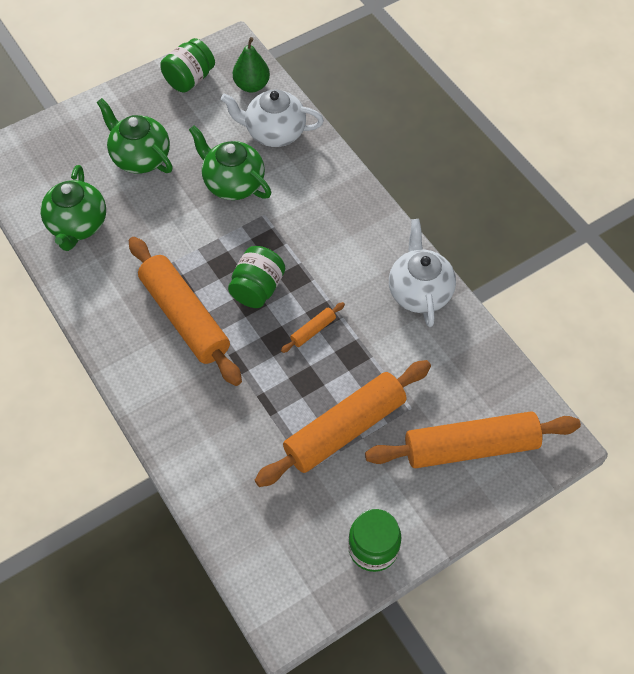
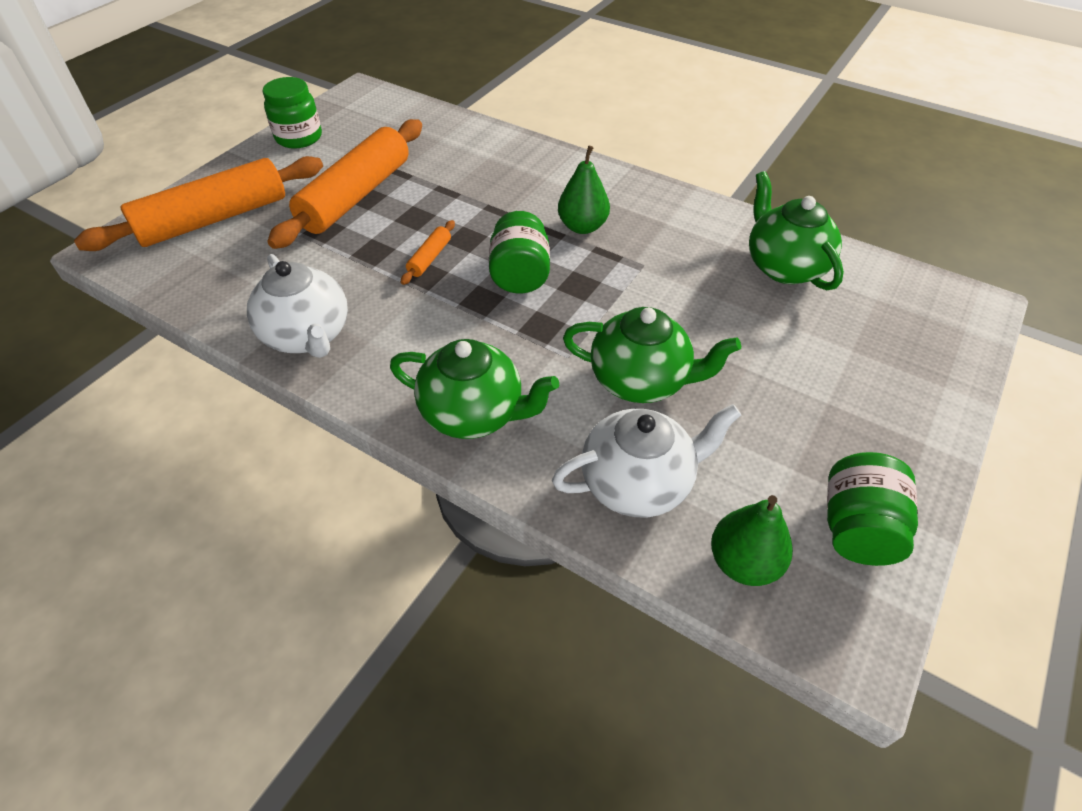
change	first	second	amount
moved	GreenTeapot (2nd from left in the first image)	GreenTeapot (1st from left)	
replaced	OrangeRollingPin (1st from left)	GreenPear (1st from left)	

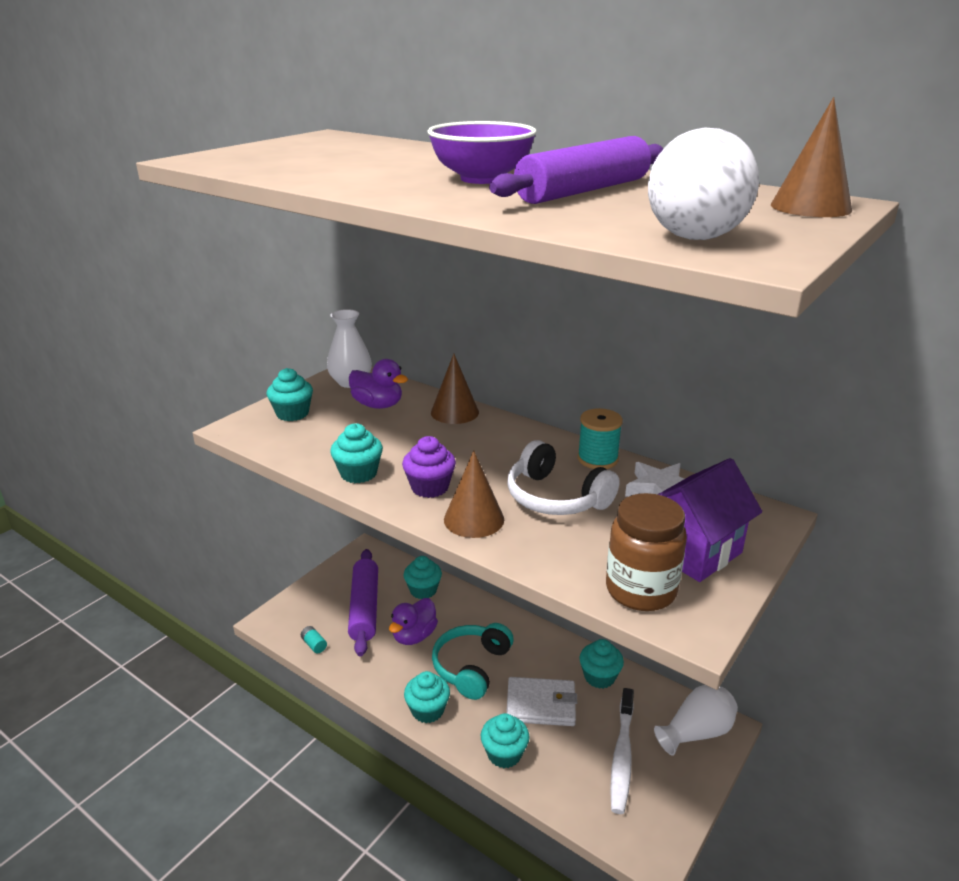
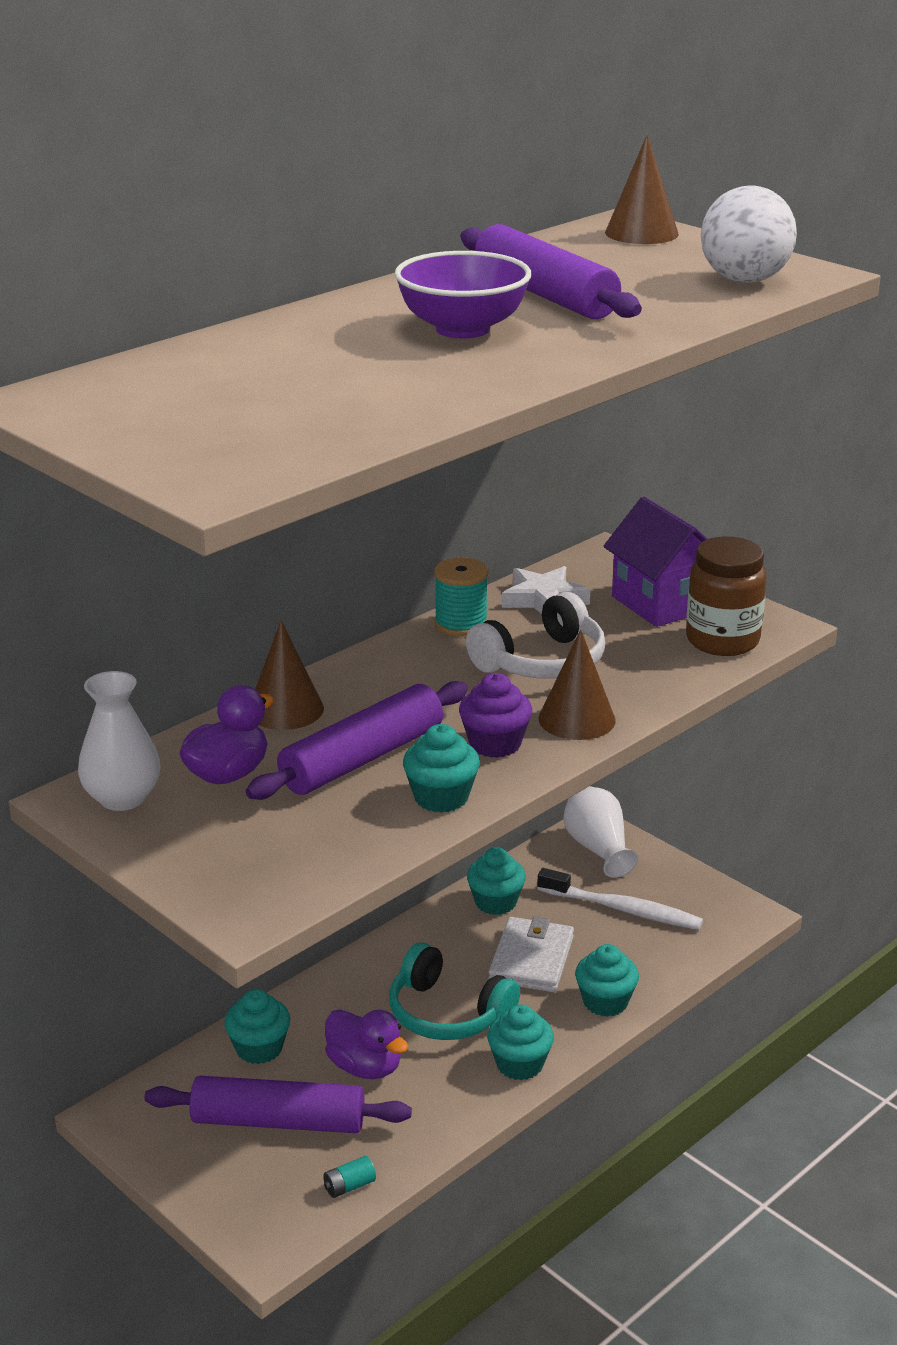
change	first	second	amount
added		PurpleRollingPin (2nd from left)	
removed	TurquoiseCupcake (1st from left)		

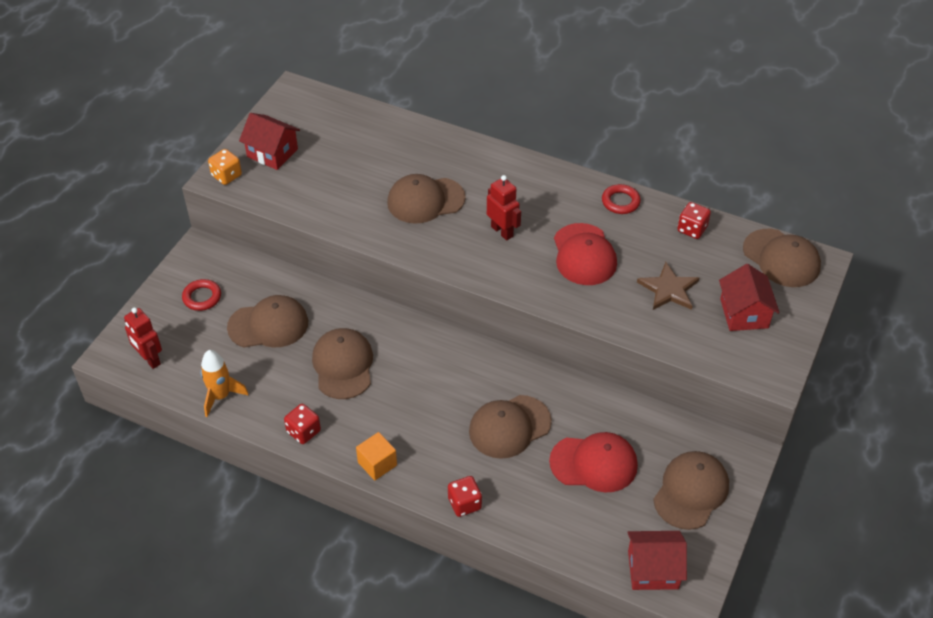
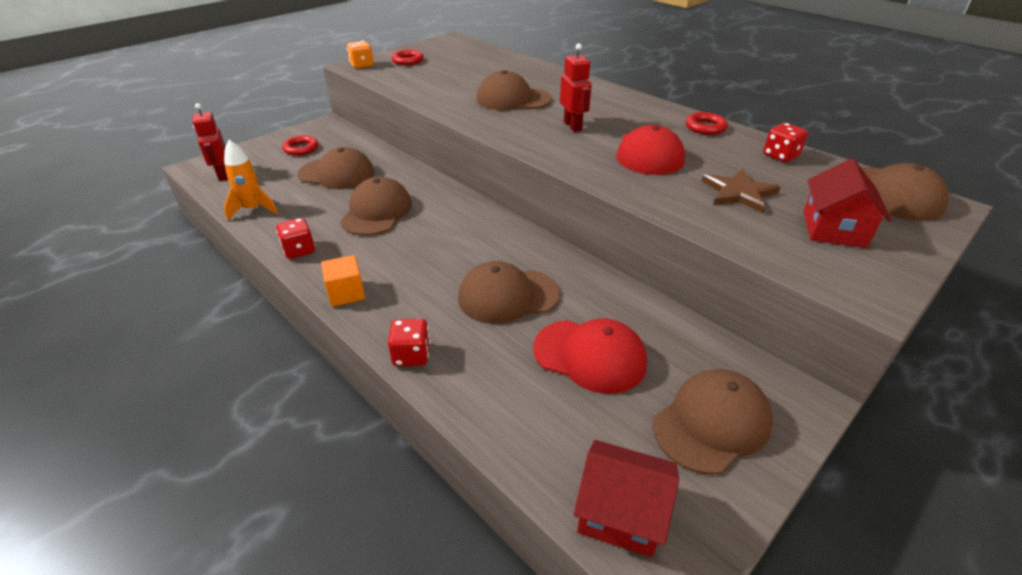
change	first	second	amount
replaced	RedHouse (1st from left)	RedRing (2nd from left)	

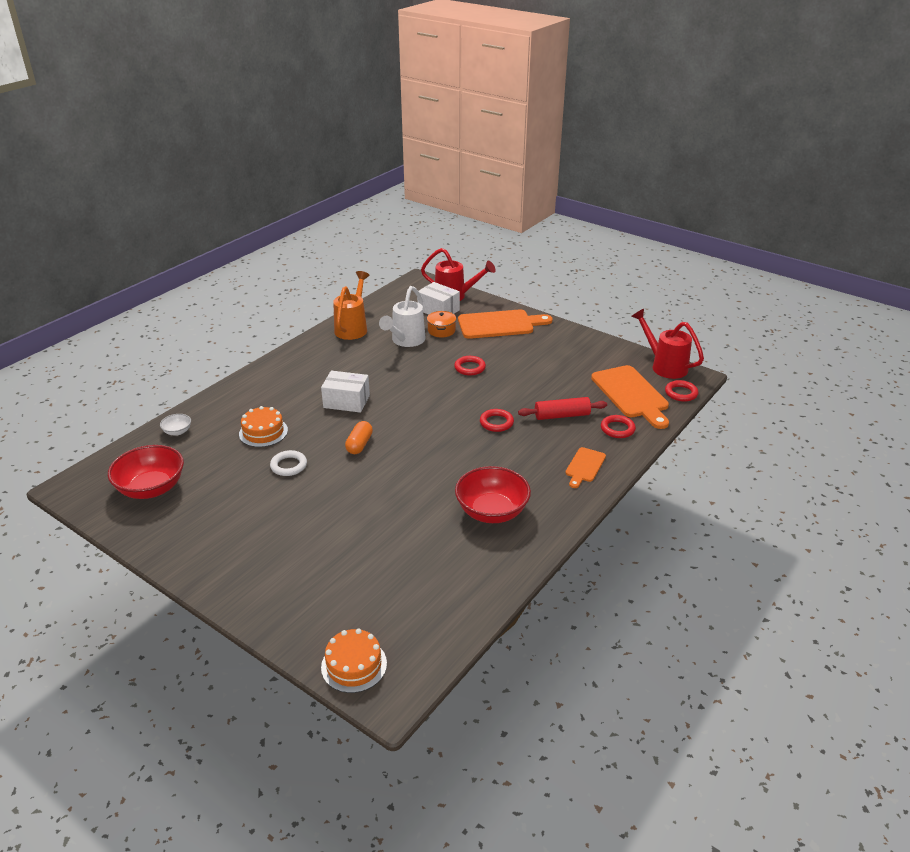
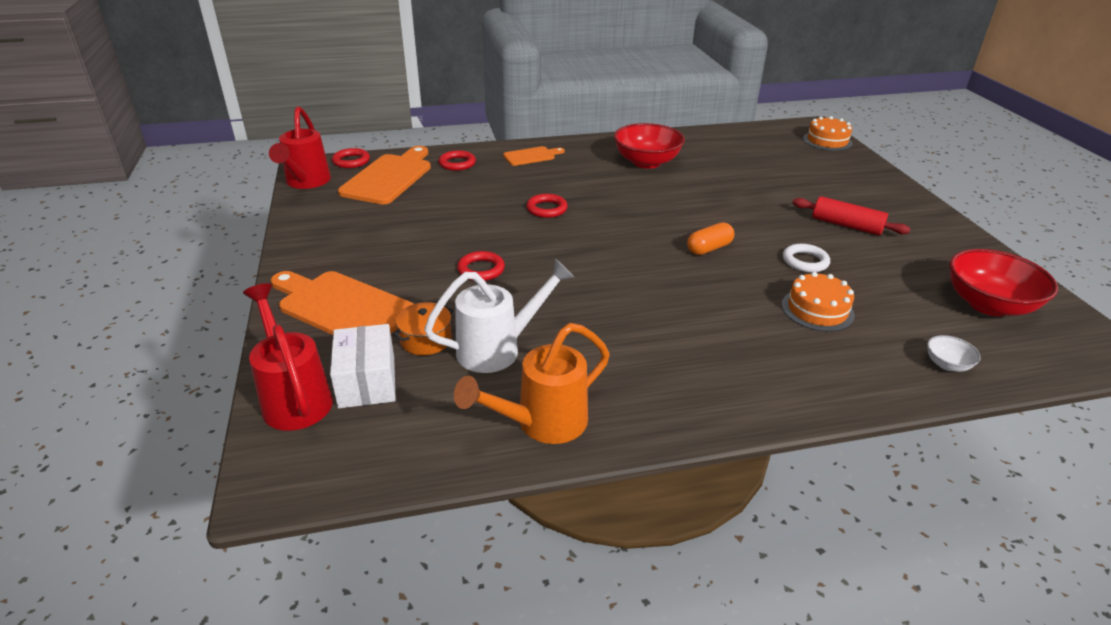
change	first	second	amount
moved	RedRollingPin		
removed	WhiteBox (1st from left)		

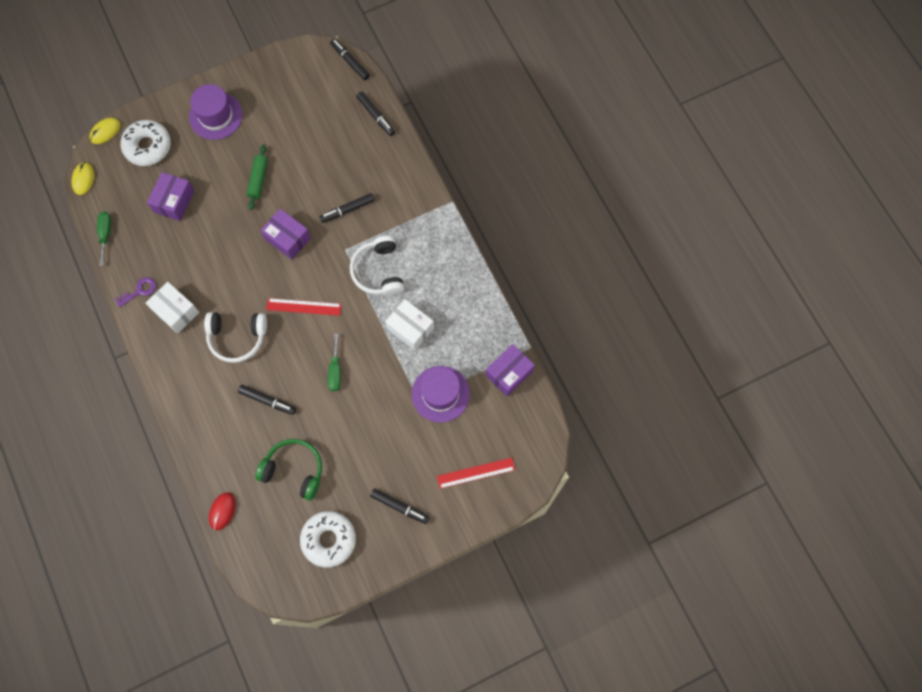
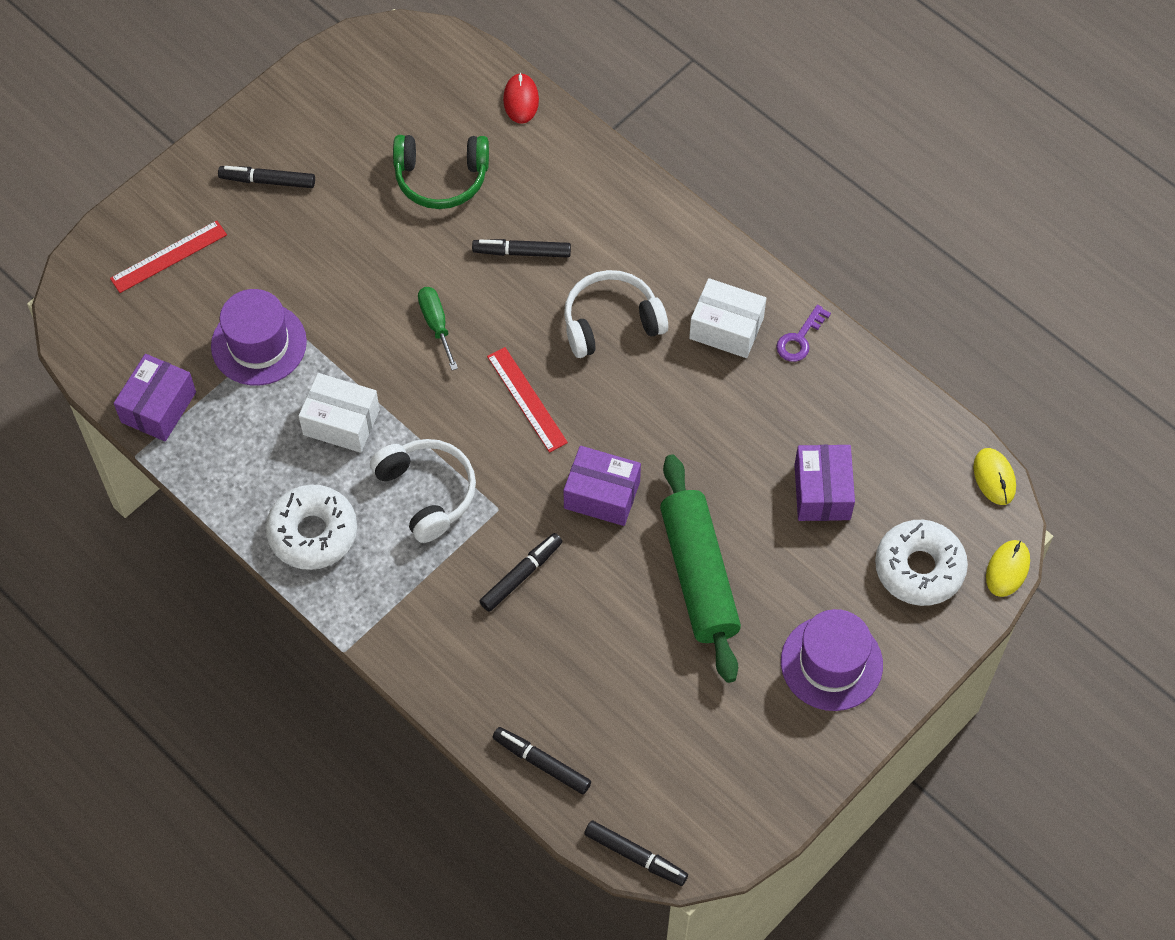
change	first	second	amount
moved	WhiteDonut (2nd from left in the first image)	WhiteDonut (1st from left)	
turned	RedRuler (1st from left in the first image)	RedRuler (2nd from left)	75 degrees clockwise
resized	GreenRollingPin		x1.90
removed	GreenScrewdriver (1st from left)		

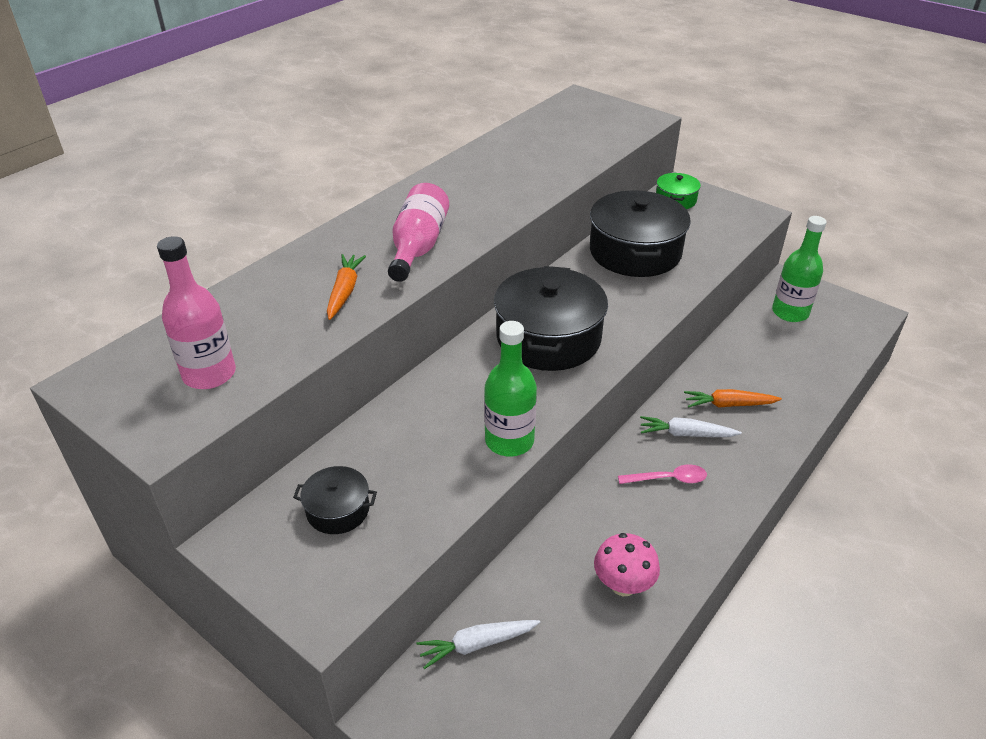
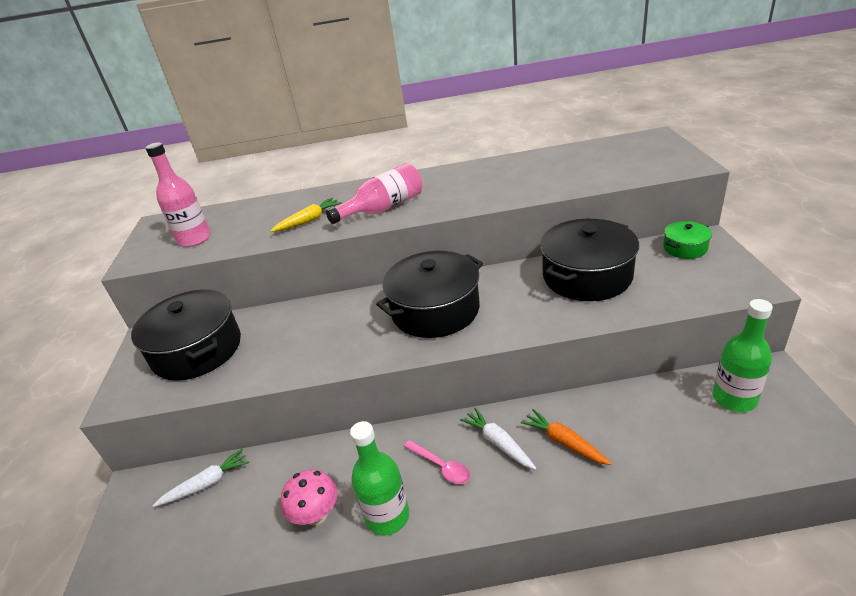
change	first	second	amount
resized	BlackPot (1st from left)		x2.06
turned	WhiteCarrot (1st from left)		120 degrees clockwise
recoloured	OrangeCarrot (1st from left)	YellowCarrot	
moved	GreenBottle (1st from left)		

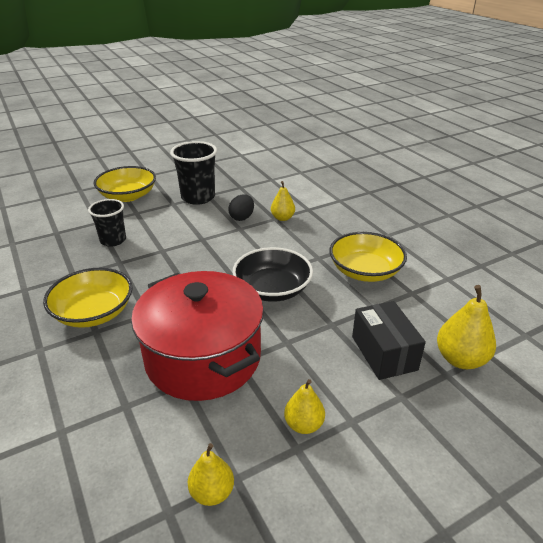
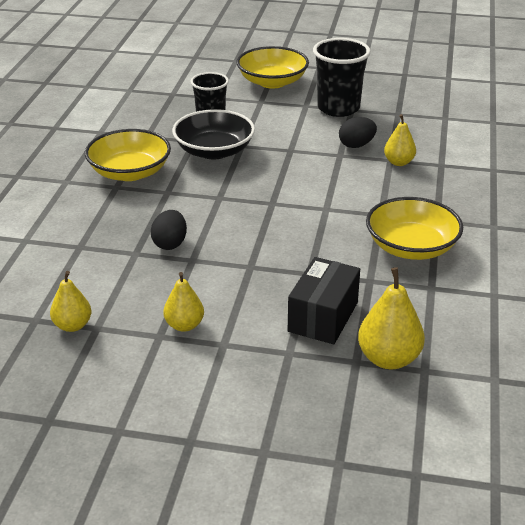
change	first	second	amount
replaced	RedPot	BlackEgg (1st from left)	
moved	BlackBowl		

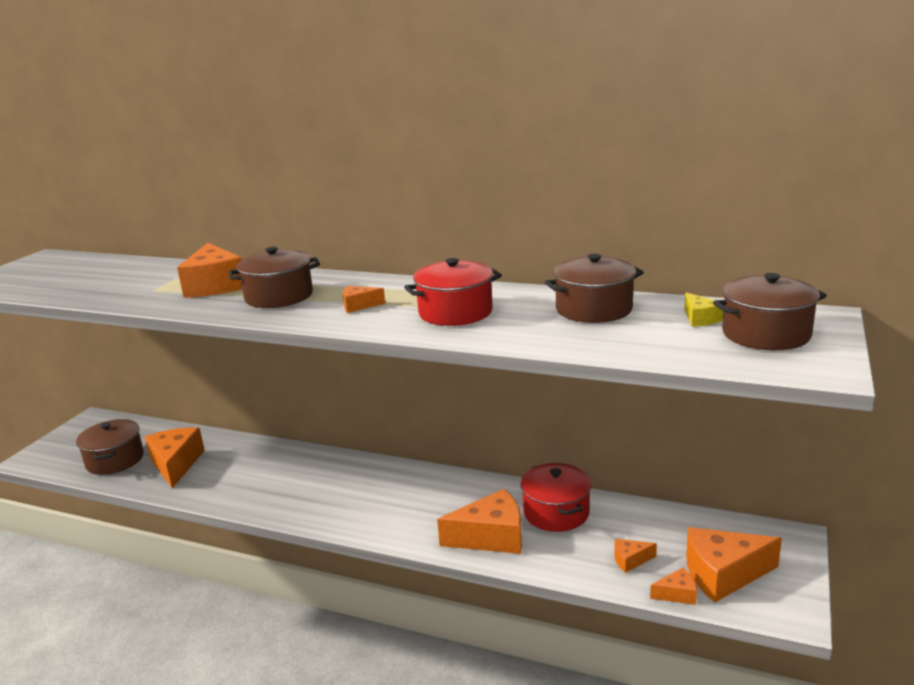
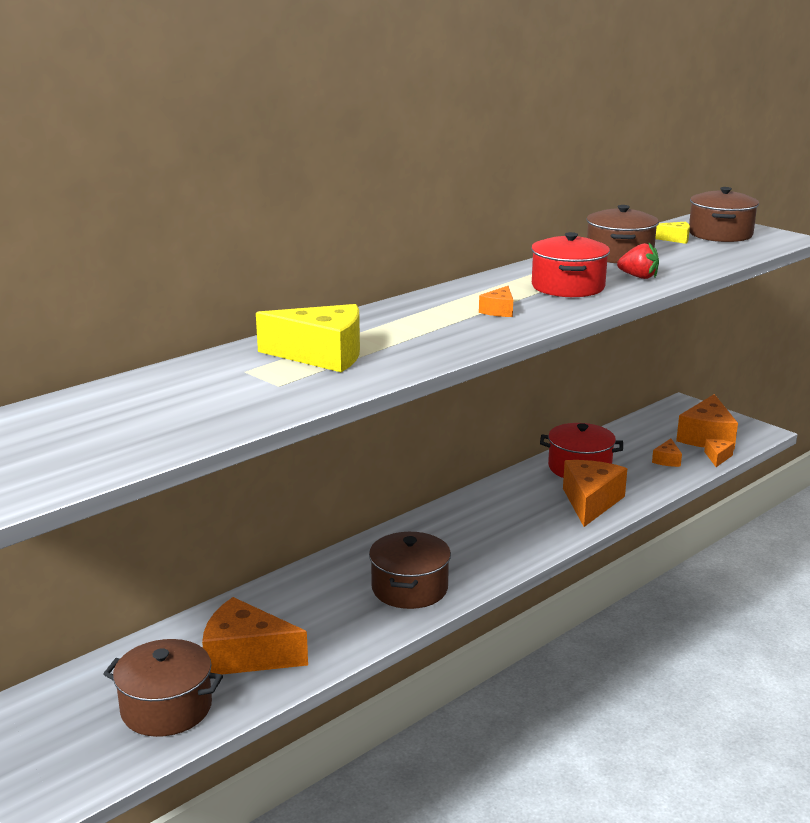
change	first	second	amount
recoloured	OrangeCheese (2nd from left)	YellowCheese (1st from left)	
moved	BrownPot (2nd from left)		
added		RedStrawberry	

